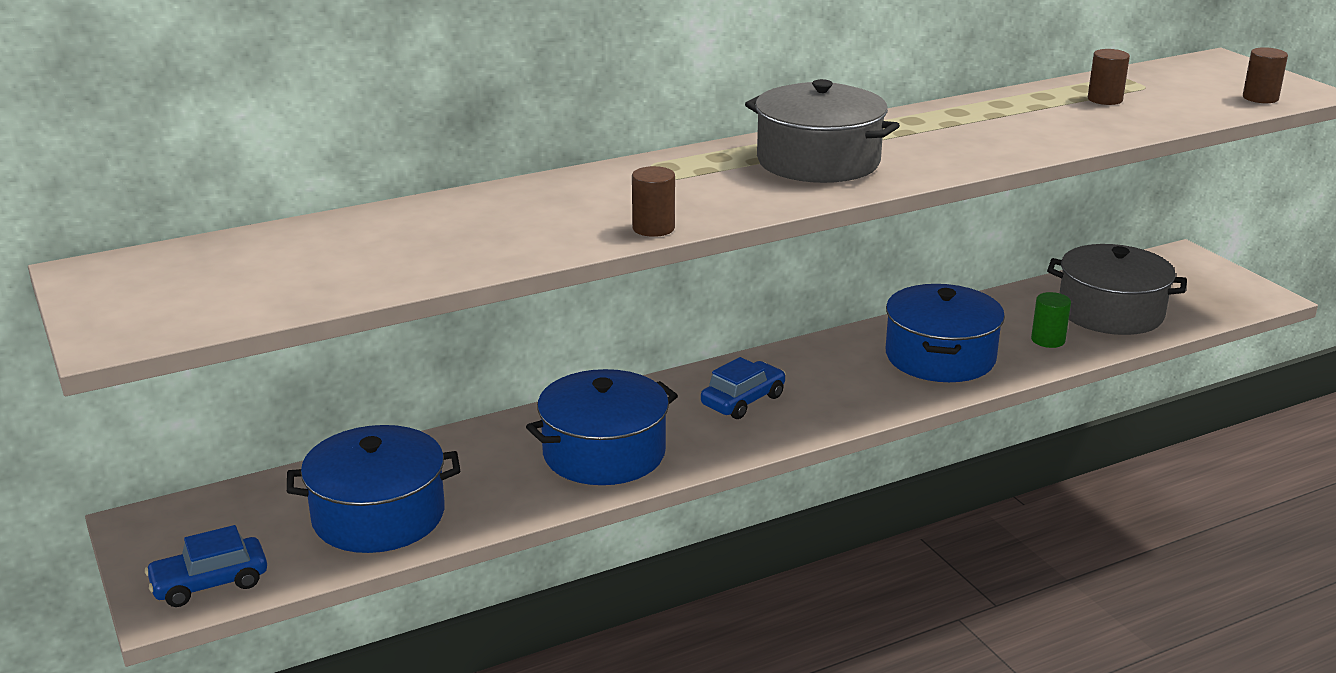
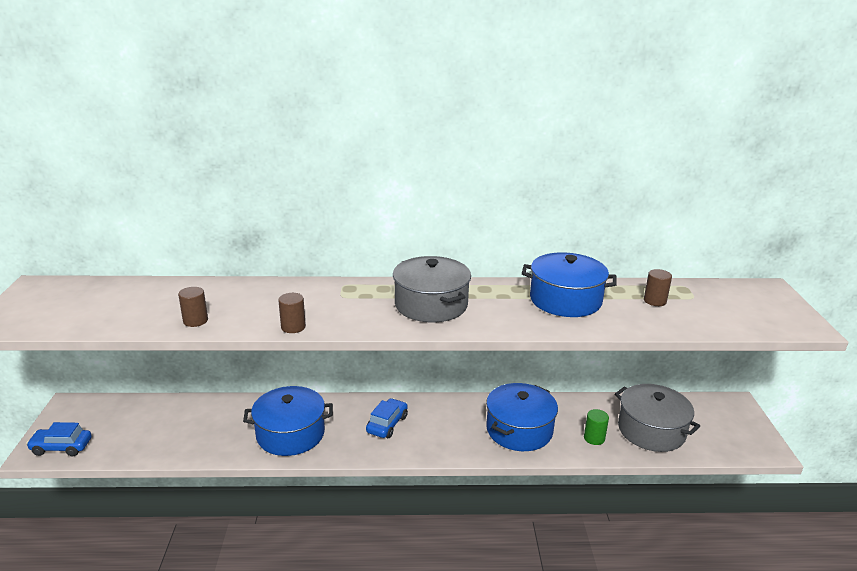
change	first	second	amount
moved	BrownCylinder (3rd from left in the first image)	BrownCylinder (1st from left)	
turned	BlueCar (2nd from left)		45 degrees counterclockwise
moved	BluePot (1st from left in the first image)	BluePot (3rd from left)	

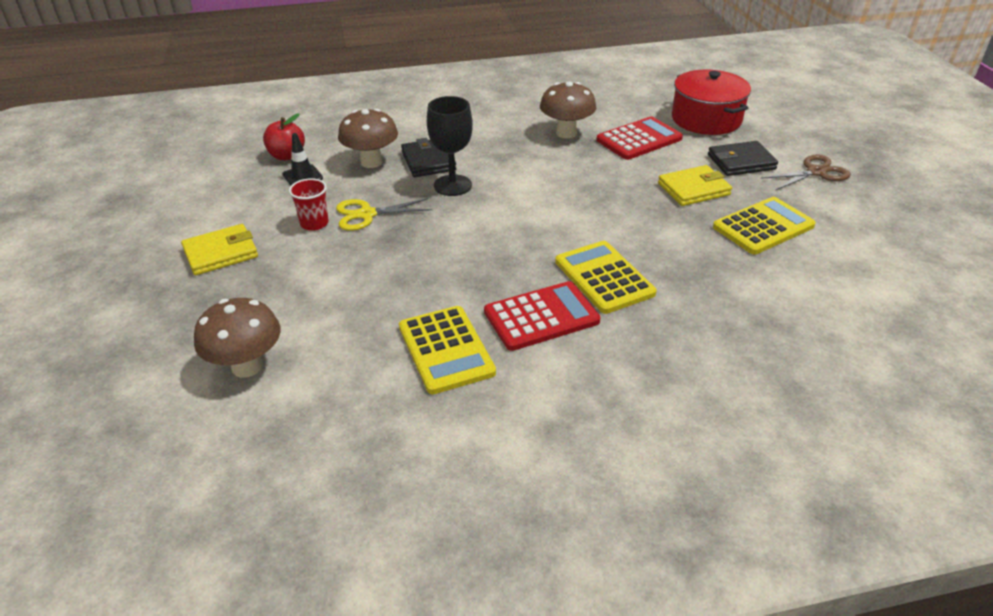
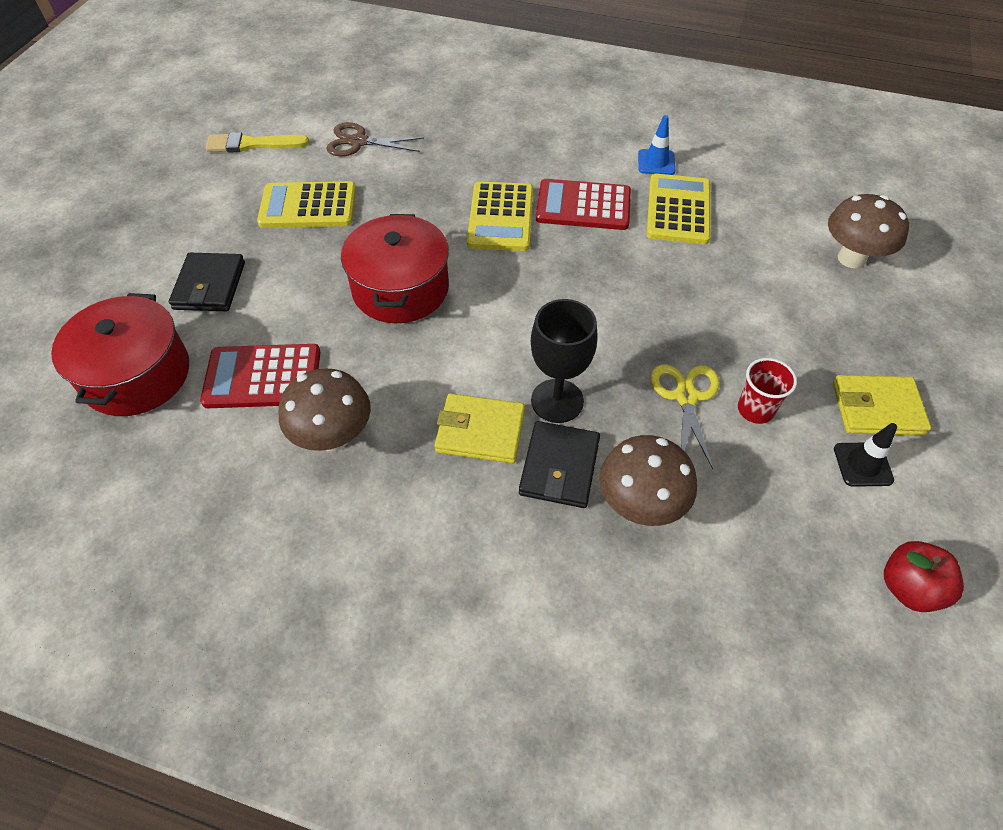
change	first	second	amount
turned	BlackWallet (2nd from left in the first image)	BlackWallet (1st from left)	75 degrees clockwise
added		YellowBrush	
moved	BrownScissors		
added		RedPot (2nd from left)	
moved	YellowWallet (2nd from left in the first image)	YellowWallet (1st from left)	
added		BlueTrafficCone	
turned	YellowScissors		105 degrees counterclockwise
moved	BlackTrafficCone		
moved	RedApple		

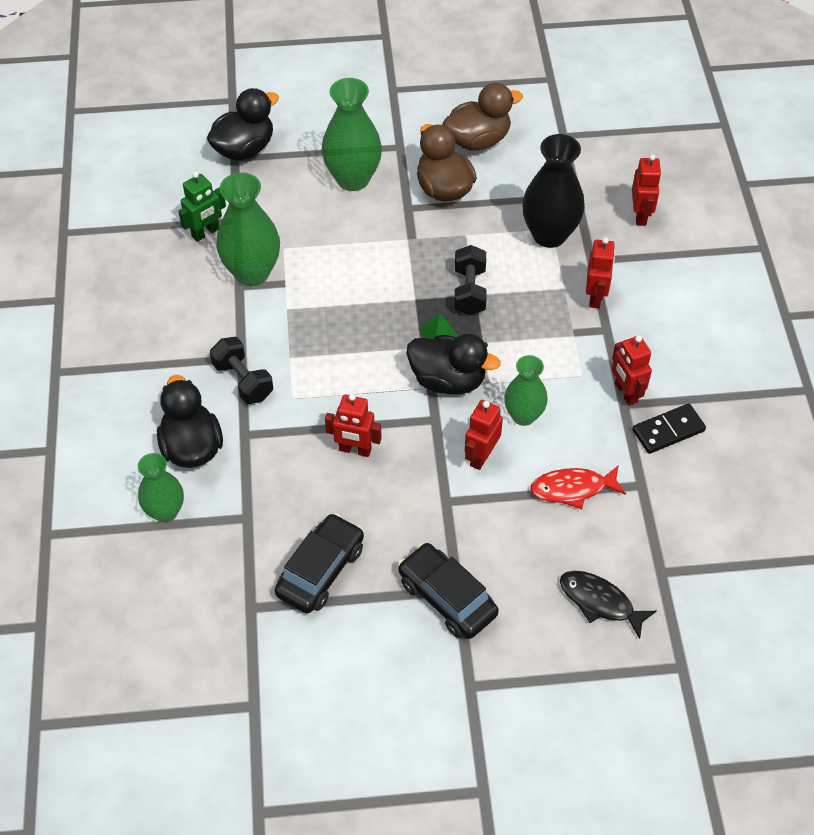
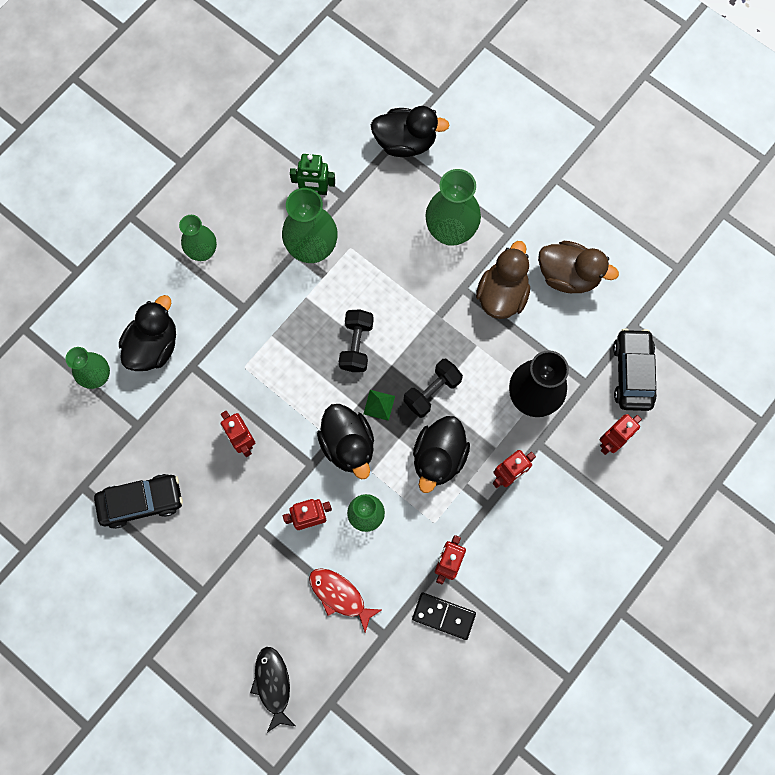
change	first	second	amount
added		GreenVase (2nd from left)	
moved	BlackDumbbell (1st from left)		
added		BlackDuck (4th from left)	
moved	BlackCar (2nd from left)		

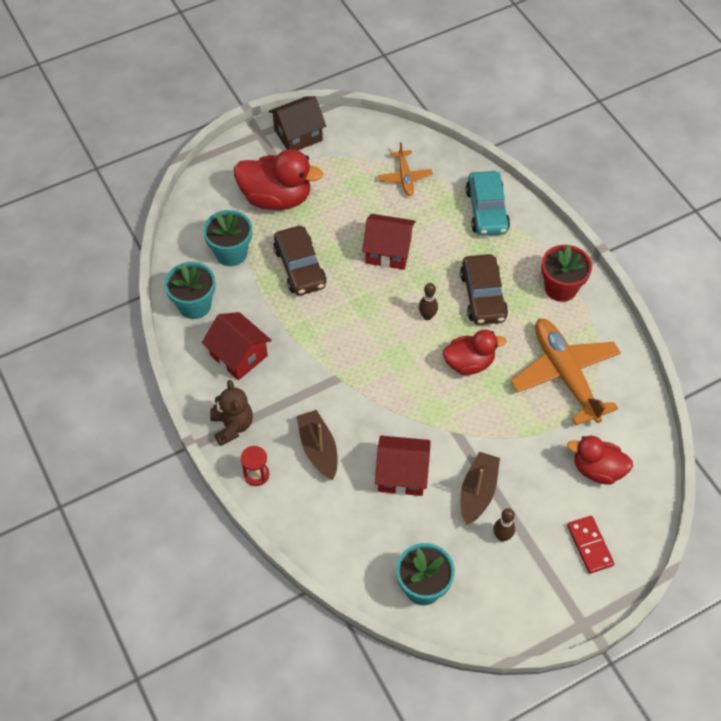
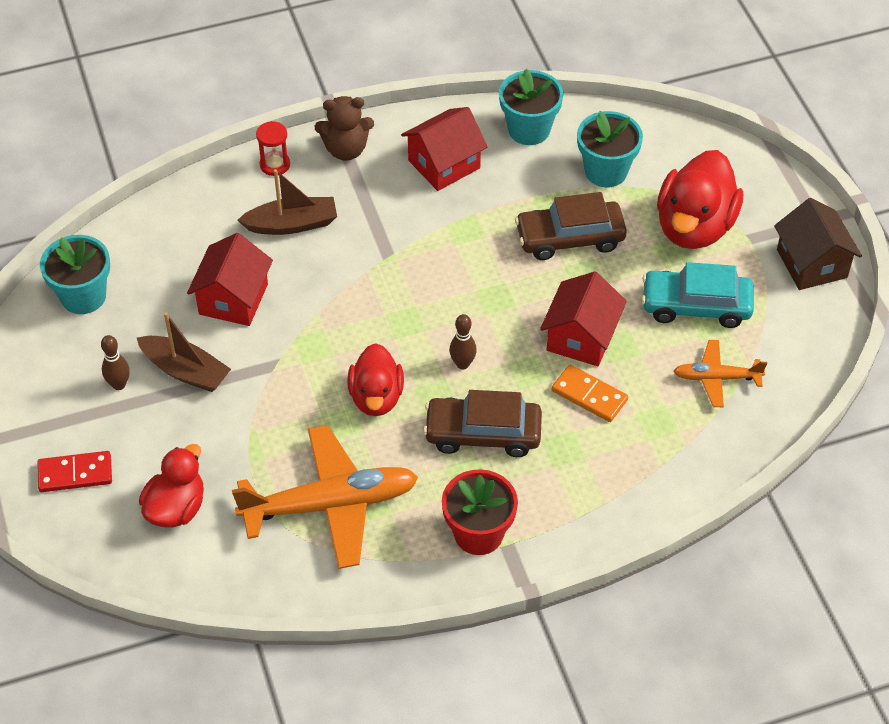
change	first	second	amount
added		OrangeDomino	
moved	TurquoiseCar		

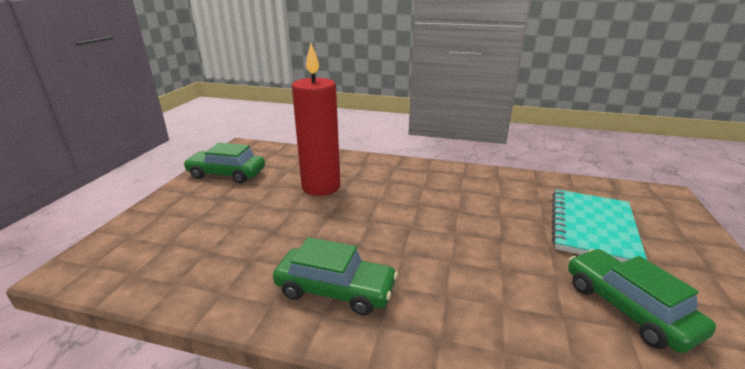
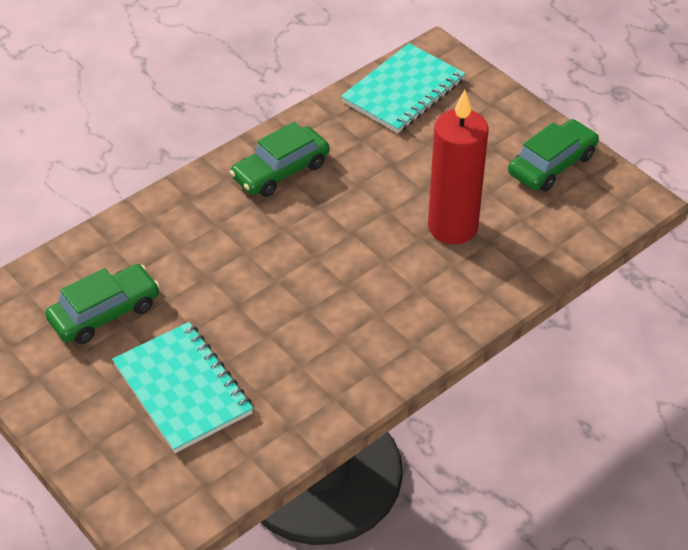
change	first	second	amount
turned	GreenCar (3rd from left in the first image)	GreenCar (1st from left)	45 degrees counterclockwise
added		TurquoiseNotebook (2nd from left)	

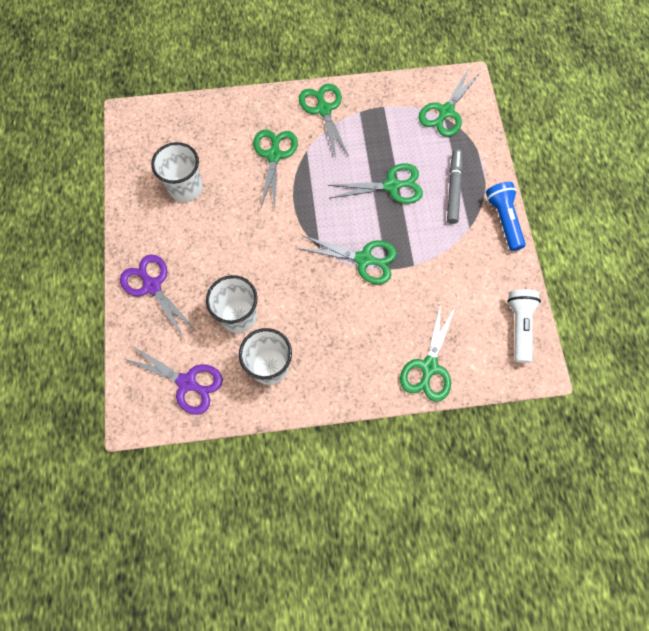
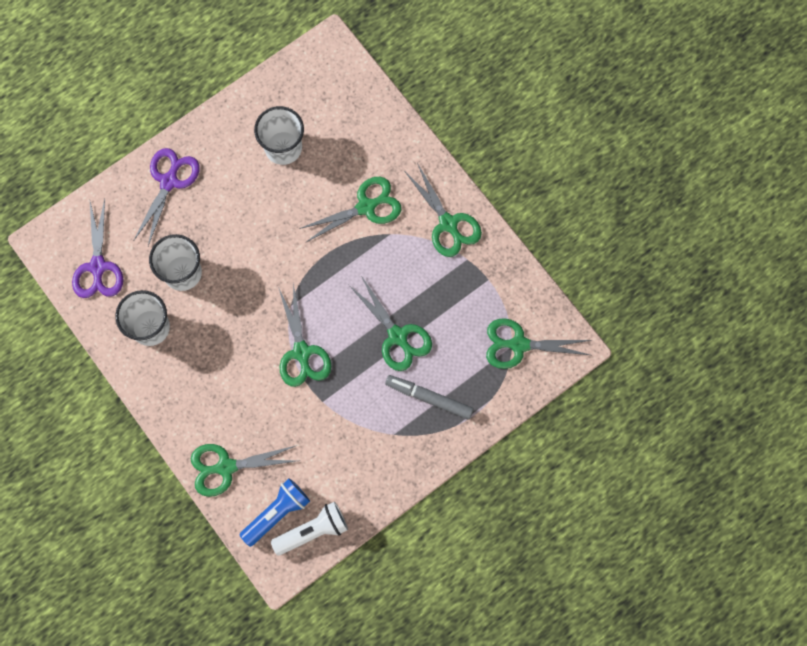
change	first	second	amount
moved	BlueFlashlight		
turned	GreyMarker		135 degrees counterclockwise
turned	GreenScissors (2nd from left in the first image)	GreenScissors (5th from left)	105 degrees clockwise

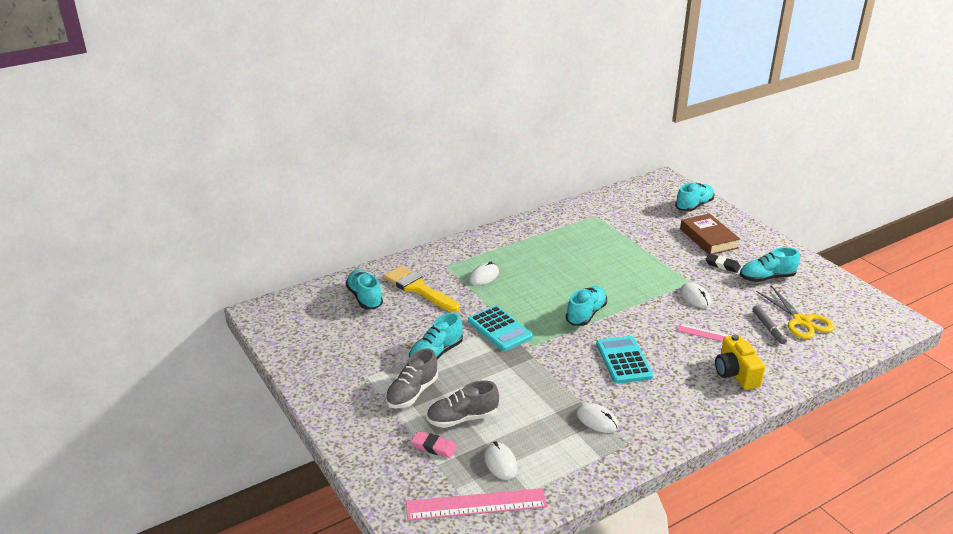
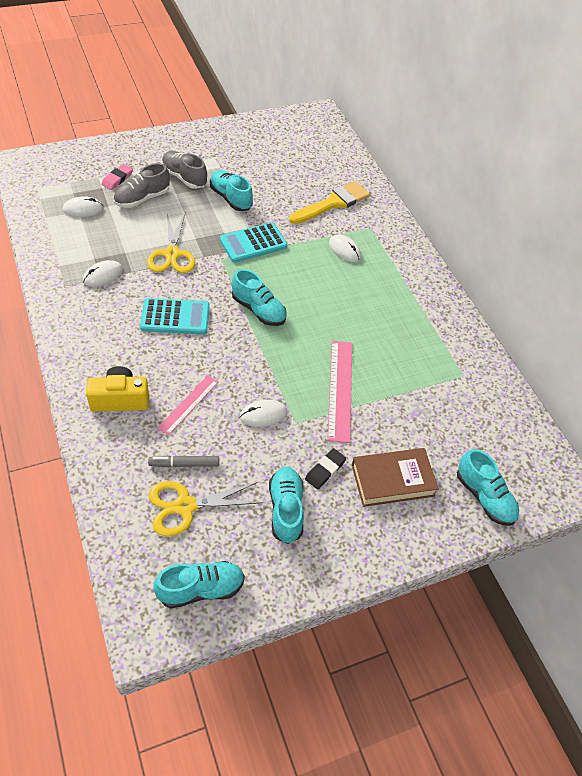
change	first	second	amount
turned	GreyShoe (2nd from left in the first image)	GreyShoe (1st from left)	120 degrees counterclockwise
added		YellowScissors (1st from left)	
moved	TurquoiseShoe (1st from left)		
moved	PinkRuler (1st from left in the first image)	PinkRuler (2nd from left)	

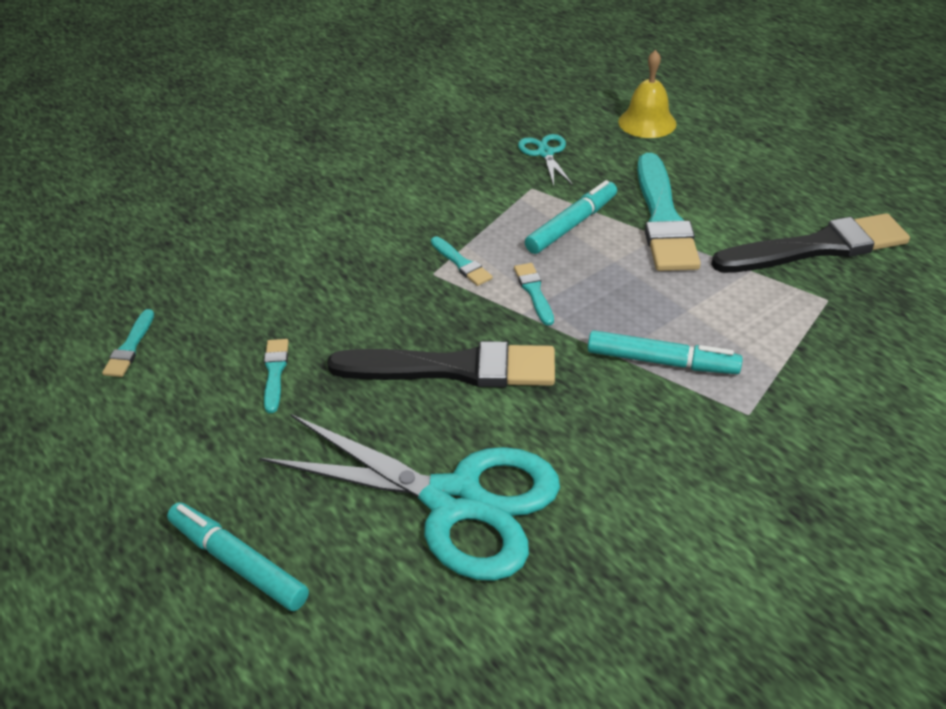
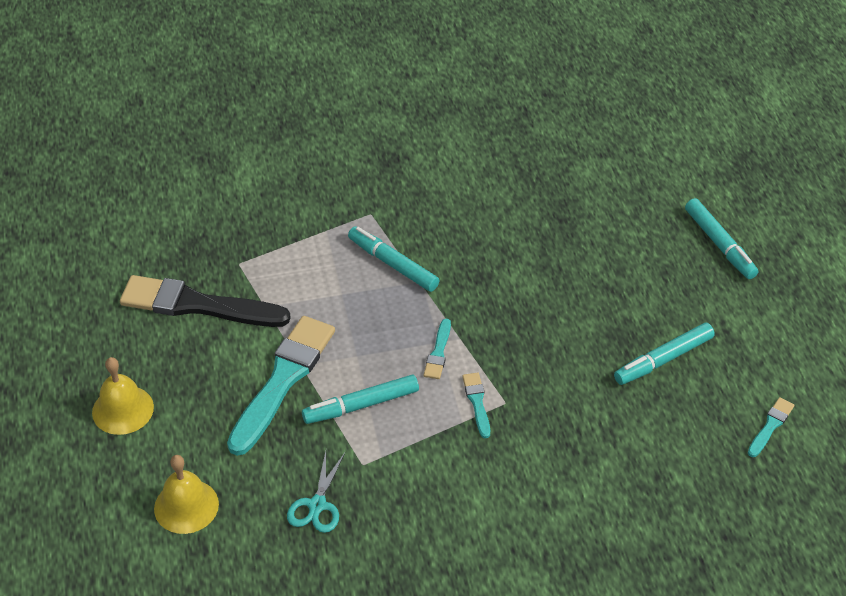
change	first	second	amount
added		YellowBell (1st from left)	
replaced	TurquoiseBrush (2nd from left)	TurquoiseMarker (3rd from left)	
removed	TurquoiseScissors (1st from left)		
removed	BlackBrush (1st from left)		

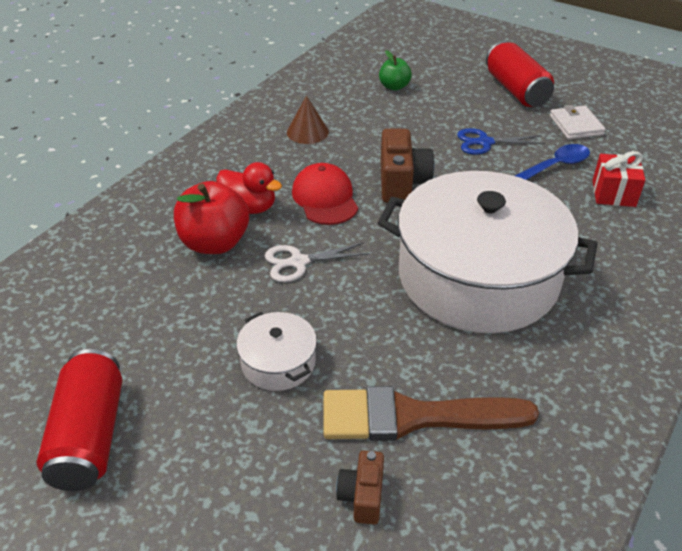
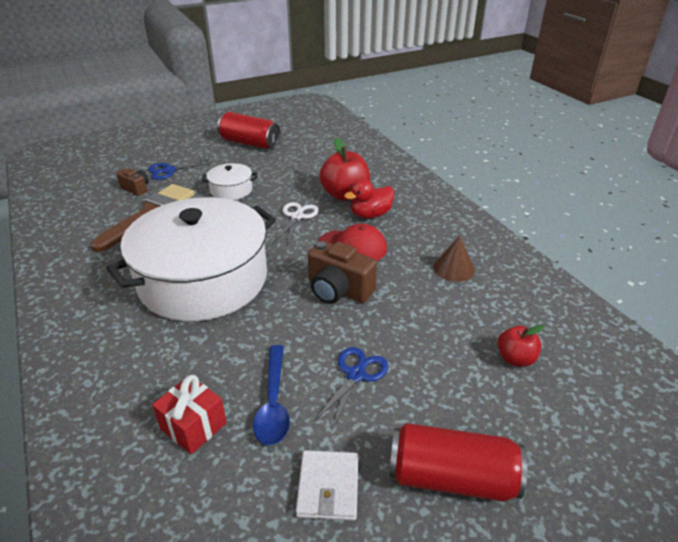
change	first	second	amount
added		BlueScissors (1st from left)	
turned	WhiteWallet		75 degrees clockwise
recoloured	GreenApple	RedApple (2nd from left)	

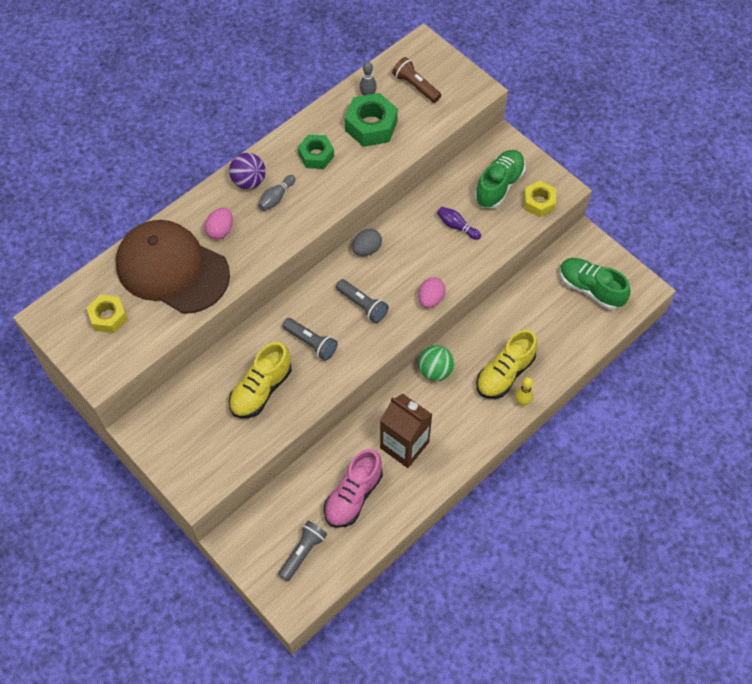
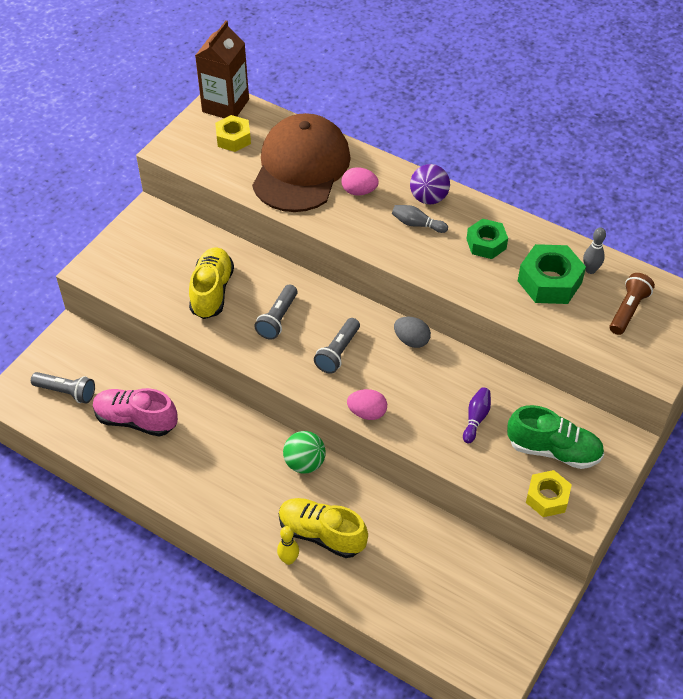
change	first	second	amount
turned	YellowShoe (1st from left)		75 degrees clockwise
moved	BrownCarton		
removed	GreenShoe (2nd from left)		

